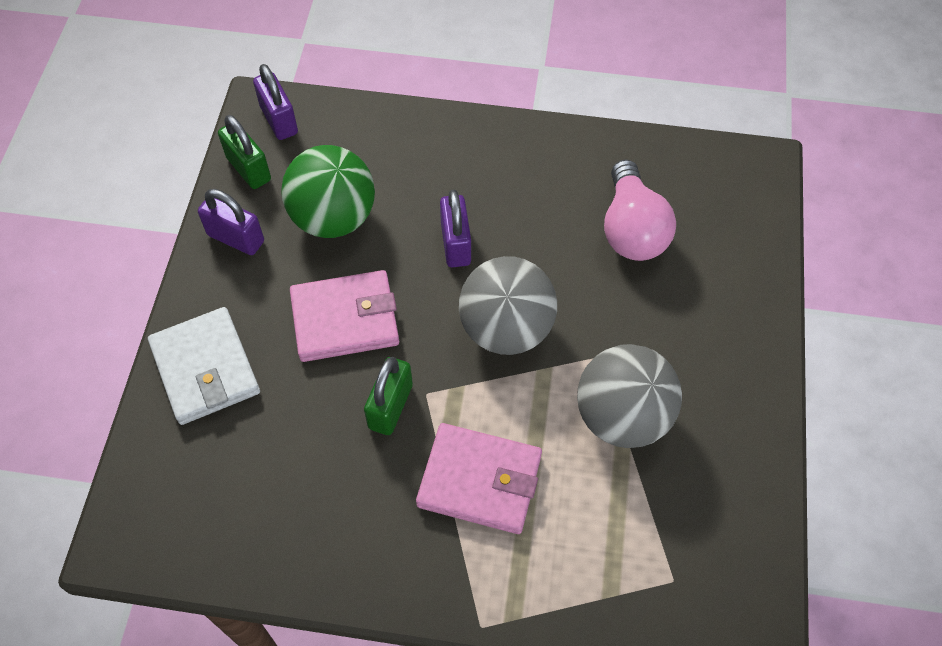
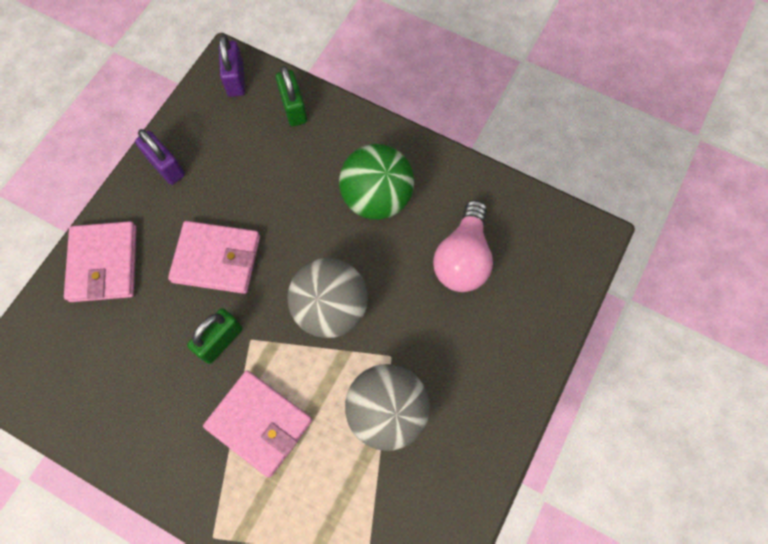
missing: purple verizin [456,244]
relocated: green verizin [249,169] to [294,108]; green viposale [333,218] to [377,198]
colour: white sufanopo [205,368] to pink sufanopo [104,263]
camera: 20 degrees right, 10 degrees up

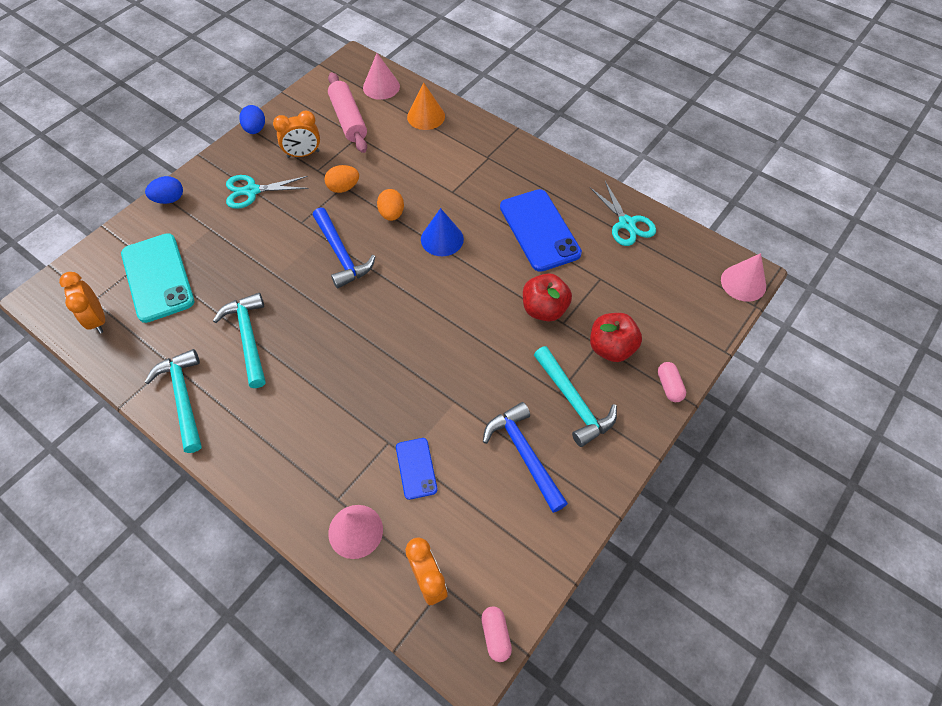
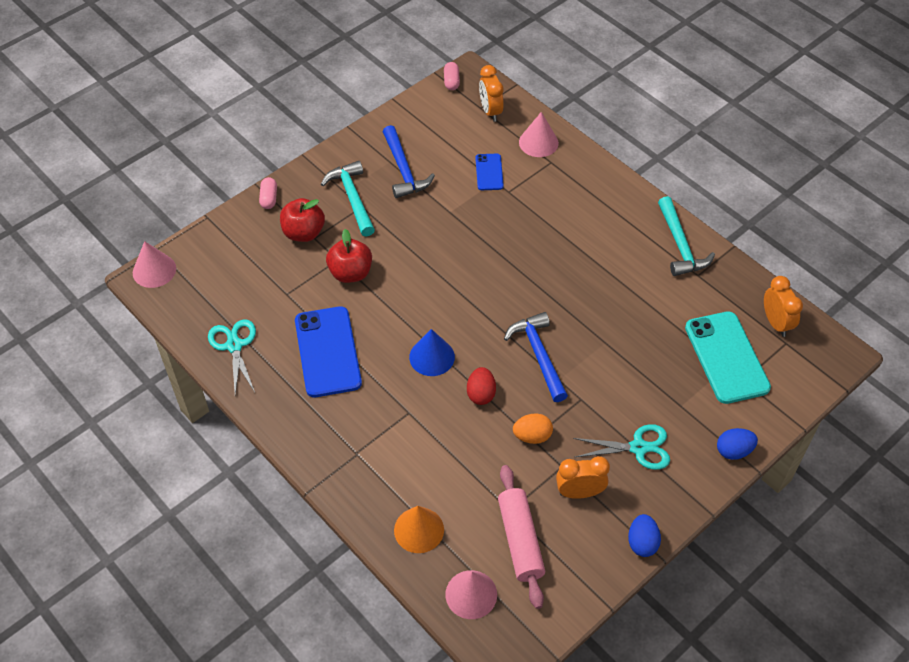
missing: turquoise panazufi [248,337]
colour: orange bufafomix [391,214] to red bufafomix [481,394]
camera: 170 degrees left, 5 degrees down

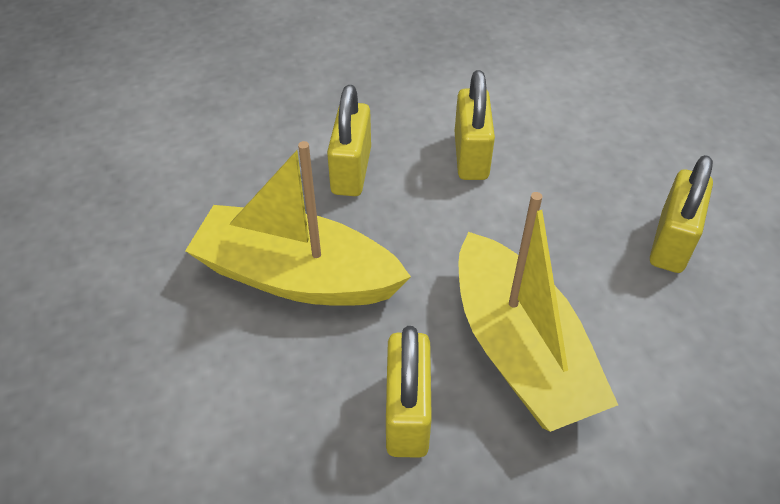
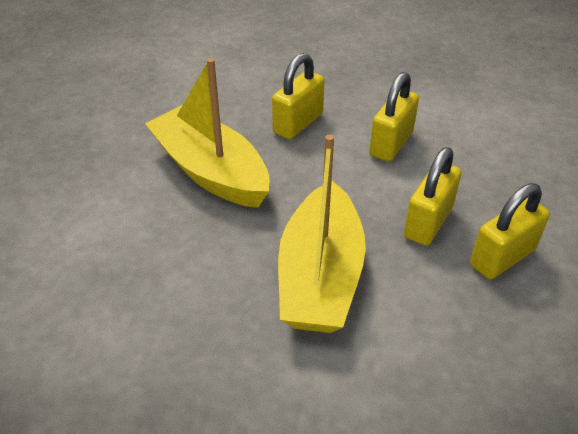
relocated: yellow verizin [407,413] to [428,222]
camera: 30 degrees right, 5 degrees down

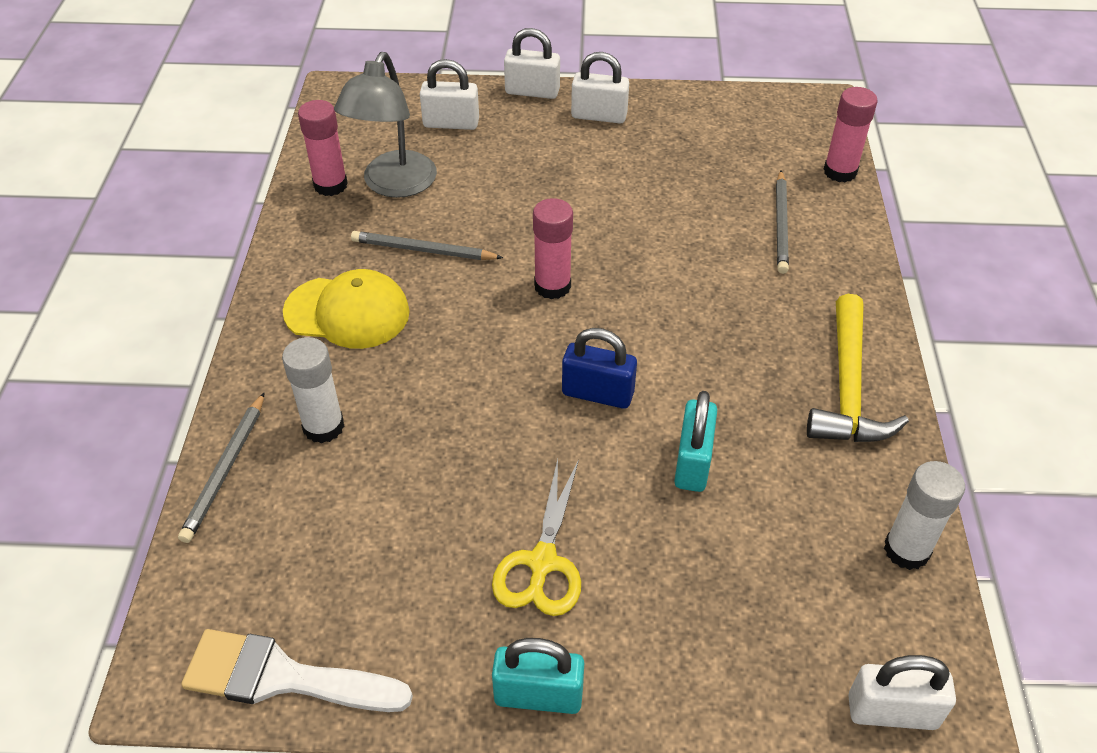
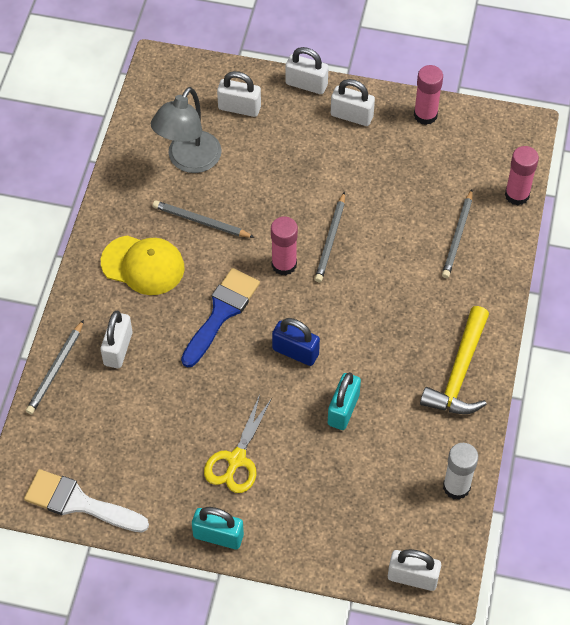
appeared: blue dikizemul [221,313]; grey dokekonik [330,239]
relocated: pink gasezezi [330,185] to [425,115]
exchanged: white gasezezi [323,426] to white verizin [118,349]
camera: 10 degrees right, 10 degrees up

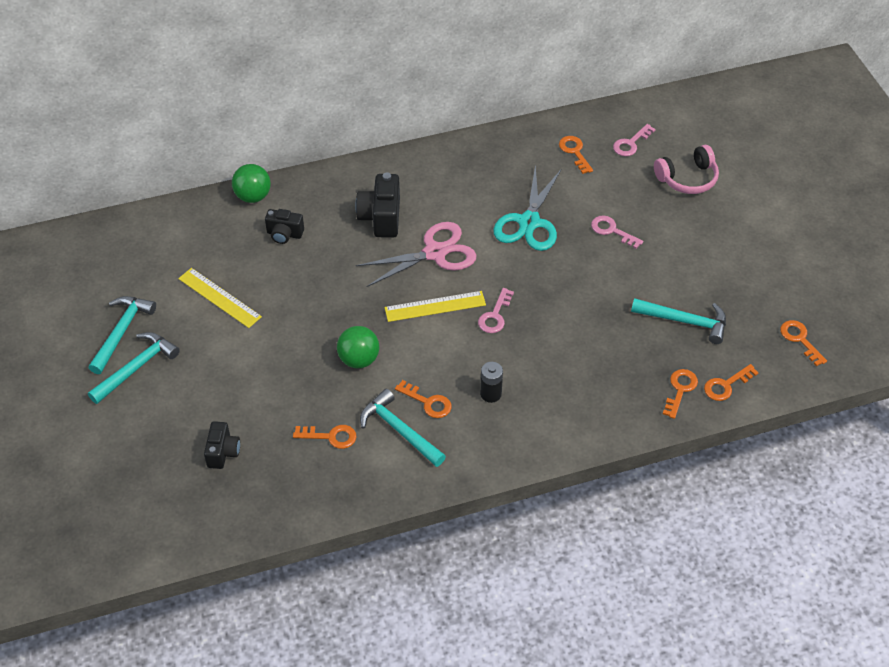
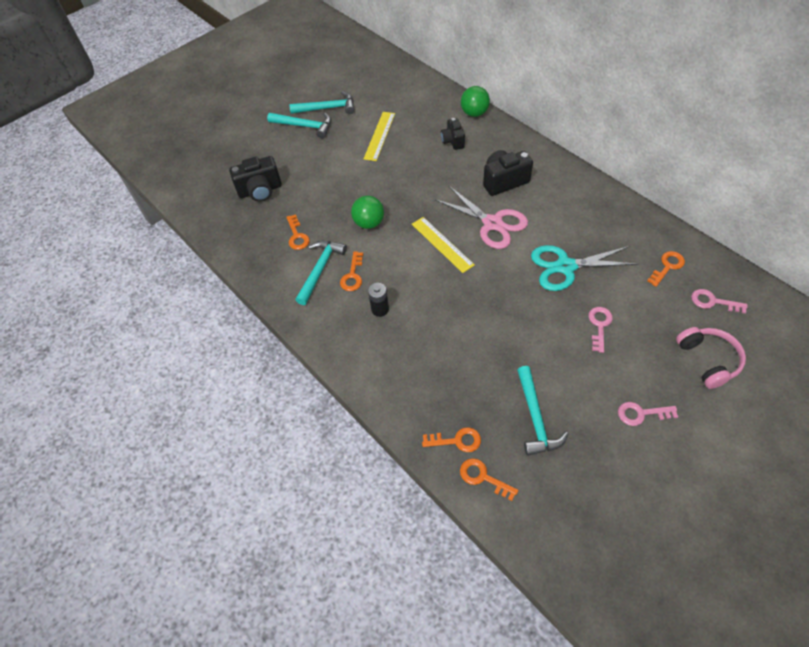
missing: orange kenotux [800,340]
relocated: pink kenotux [495,315] to [641,413]
spun: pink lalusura [687,178] = [708,360] 150 degrees counterclockwise
size: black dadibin [223,452] = [260,190] x1.57
camera: 70 degrees right, 5 degrees up

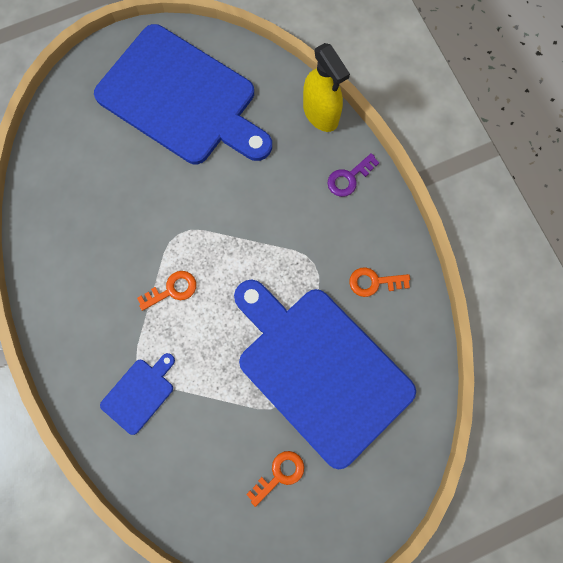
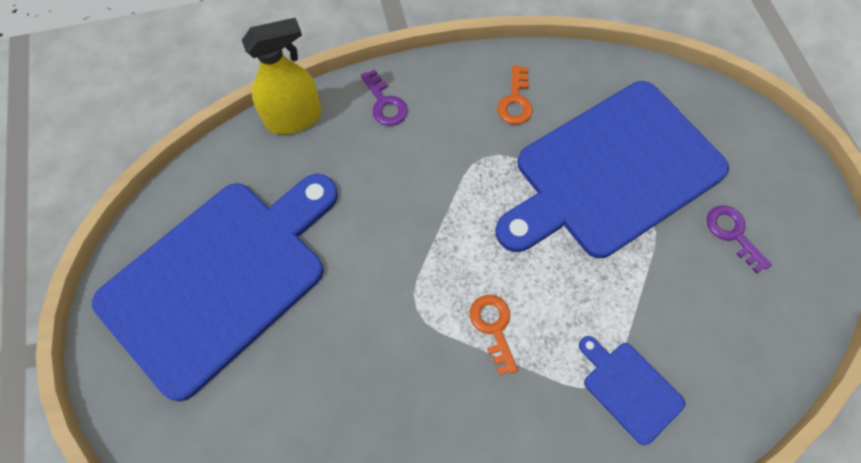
colour: orange kenotux [279,474] to purple kenotux [732,233]
camera: 80 degrees left, 10 degrees down

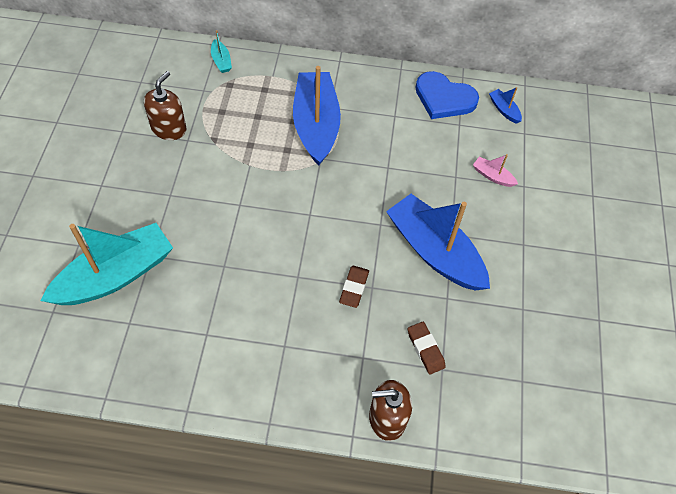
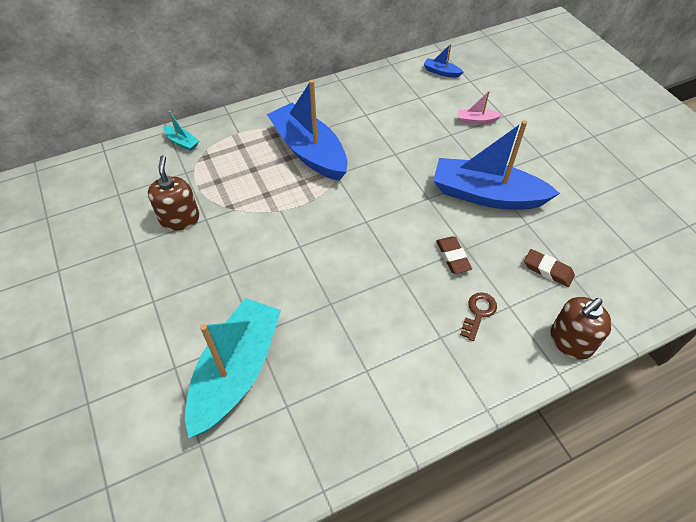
missing: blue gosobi [444,98]
appeared: brown kenotux [478,313]
camera: 30 degrees left, 5 degrees down

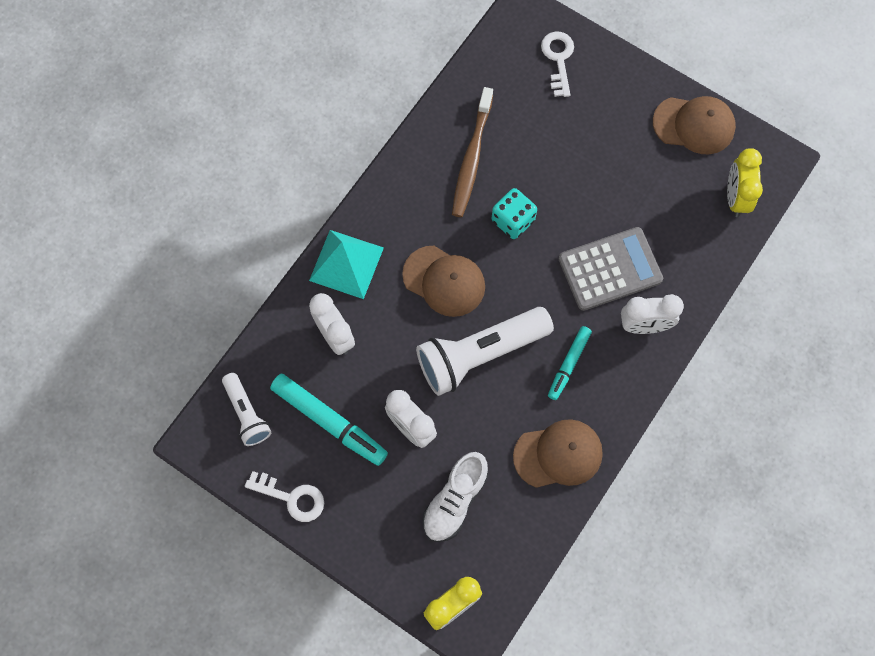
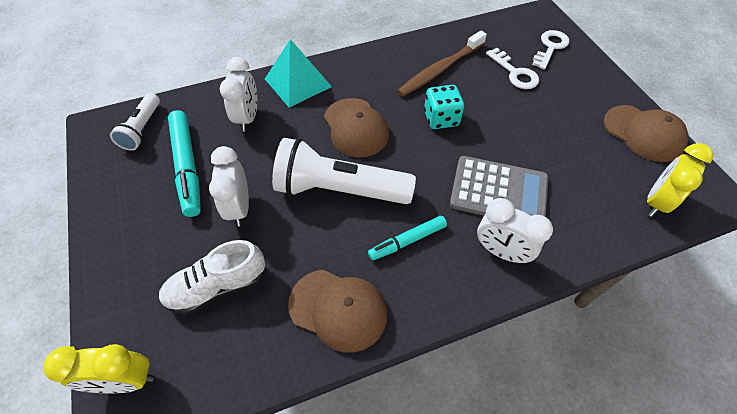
relocated: white kenotux [291,497] to [515,73]
camera: 35 degrees right, 15 degrees down

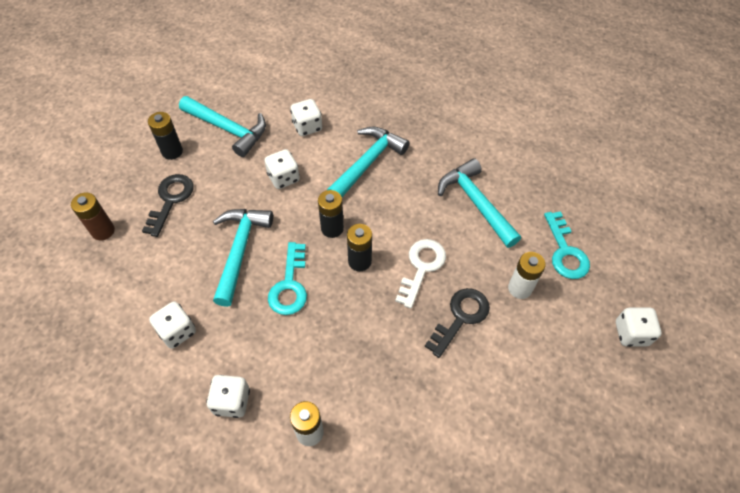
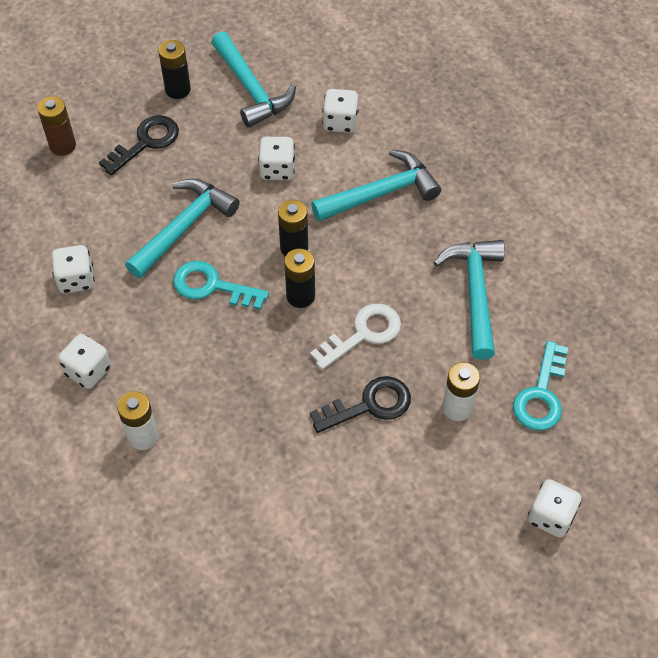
spun: turquoise kenotux [290,285] = [212,286] 75 degrees clockwise
camera: 30 degrees right, 0 degrees up

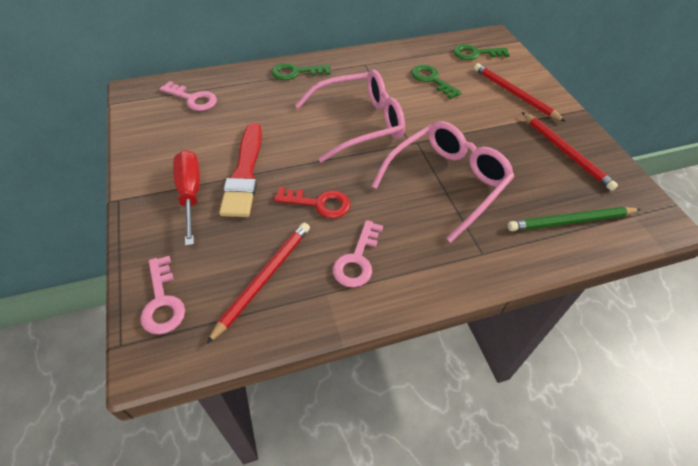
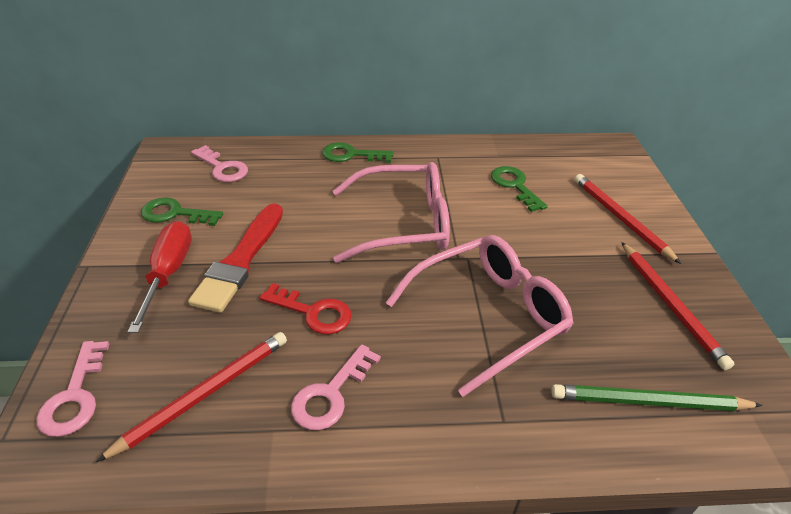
relocated: green kenotux [476,53] to [175,214]
camera: 15 degrees right, 10 degrees down

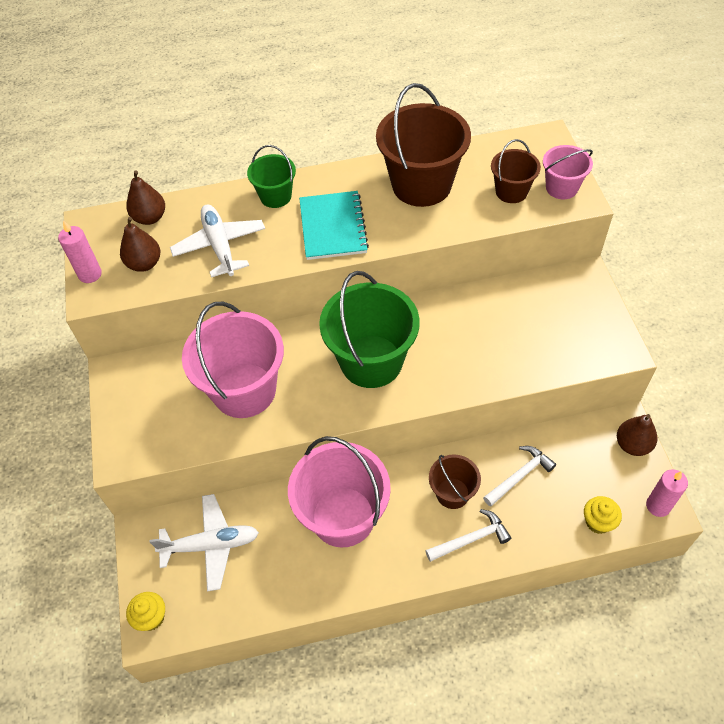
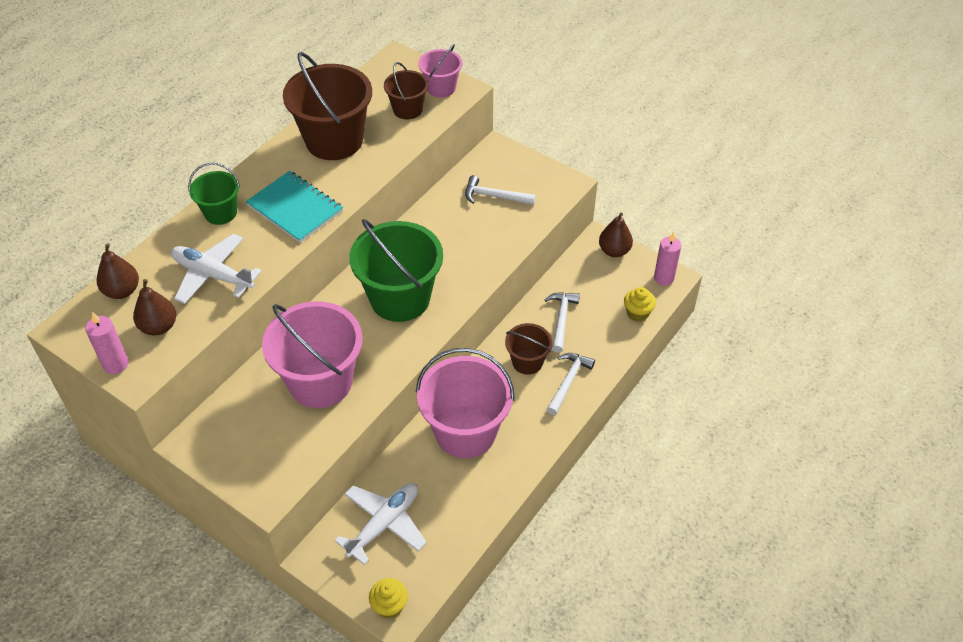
appeared: white panazufi [494,196]
camera: 45 degrees left, 5 degrees down

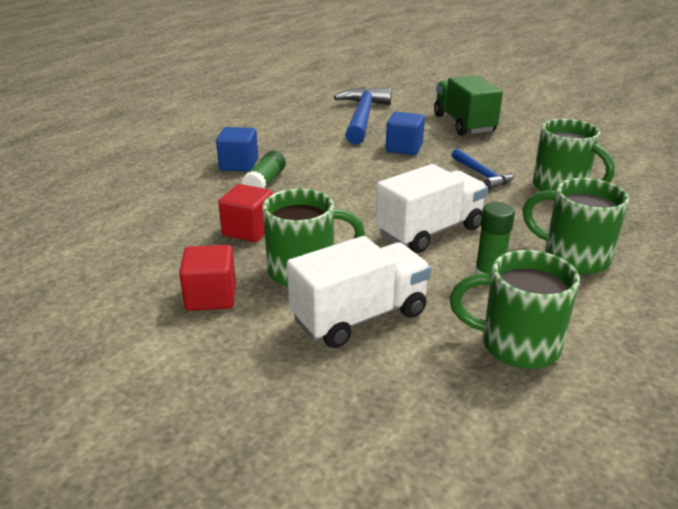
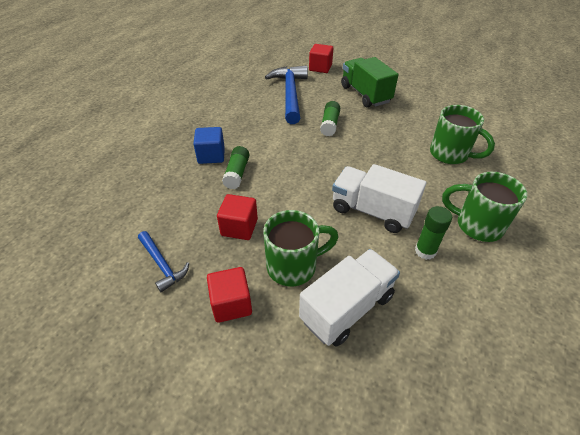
missing: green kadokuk [516,345]
appeared: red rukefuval [320,68]
relocated: blue panazufi [482,175] to [162,264]
exchanged: blue rukefuval [404,148] to green gasezezi [329,124]
spun: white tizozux [430,231] = [372,211] 105 degrees counterclockwise
camera: 10 degrees left, 15 degrees up

